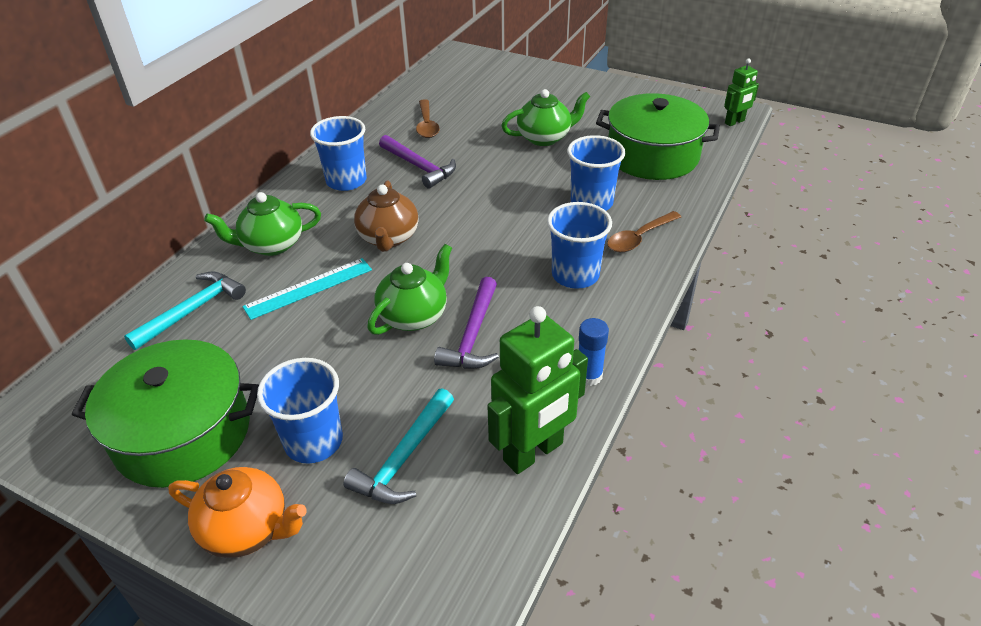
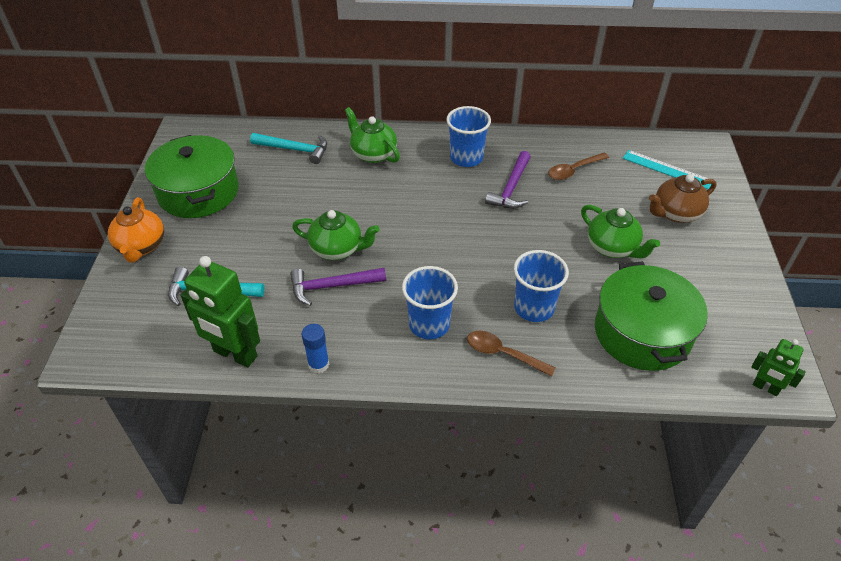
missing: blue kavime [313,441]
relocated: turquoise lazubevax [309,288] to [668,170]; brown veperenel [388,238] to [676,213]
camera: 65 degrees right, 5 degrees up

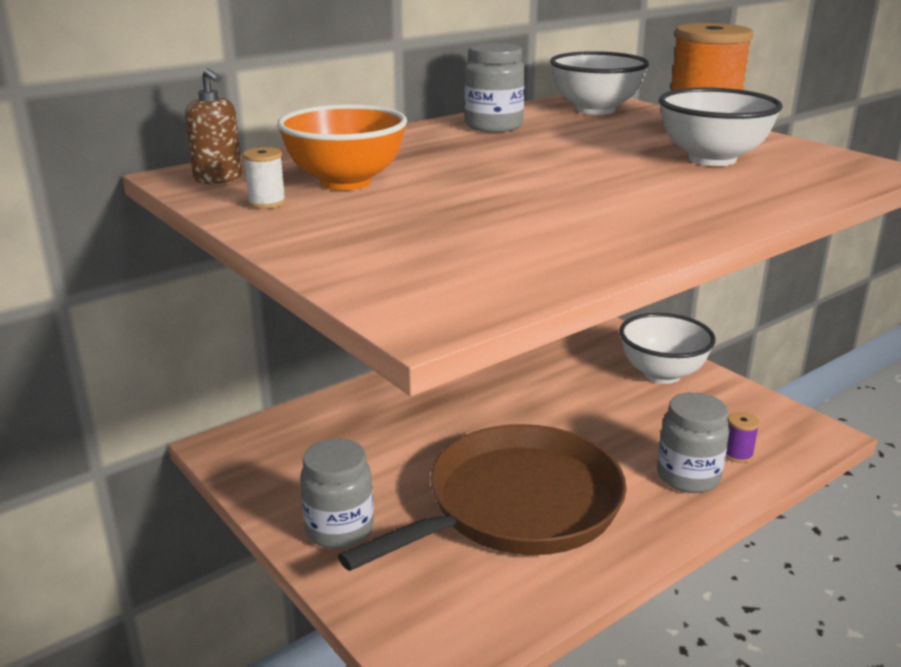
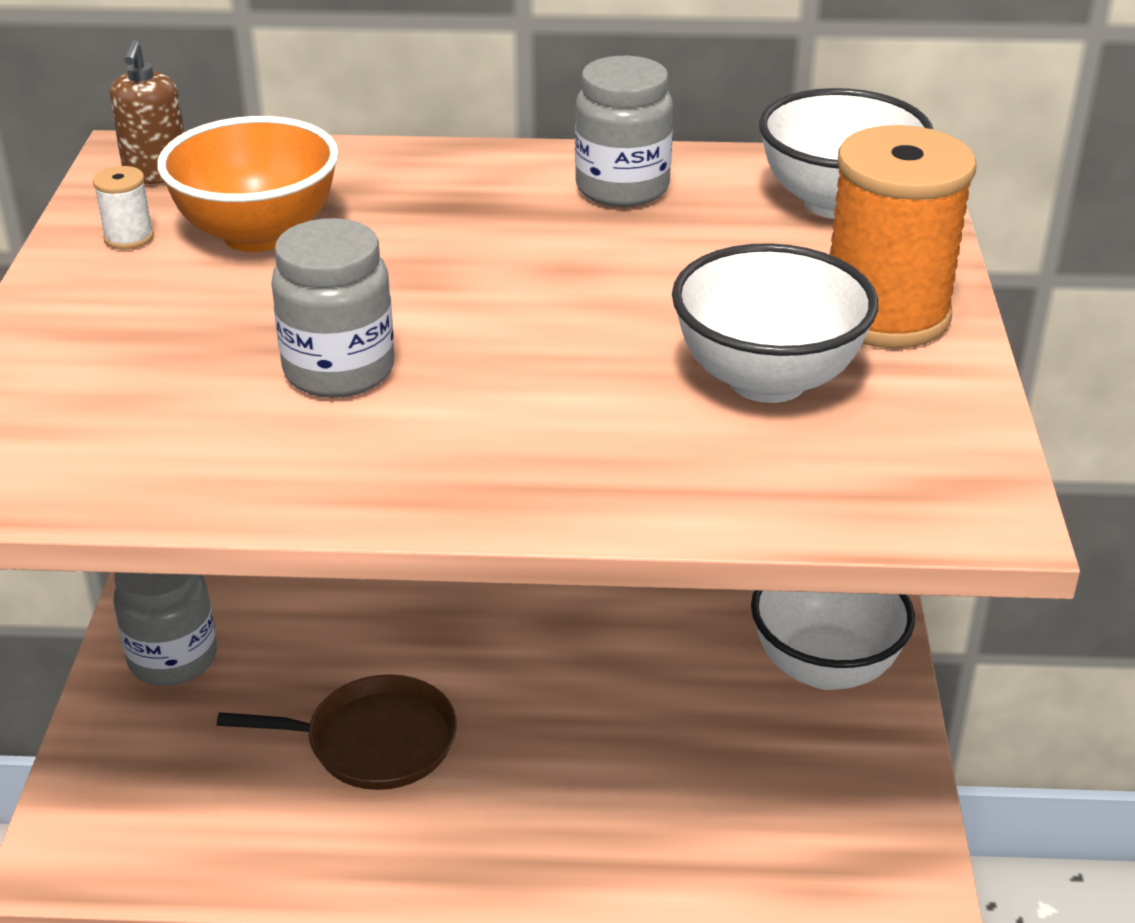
missing: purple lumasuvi [737,454]
relocated: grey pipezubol [688,477] to [339,371]
size: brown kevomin [516,505] = [374,741] x0.53
camera: 40 degrees right, 10 degrees up

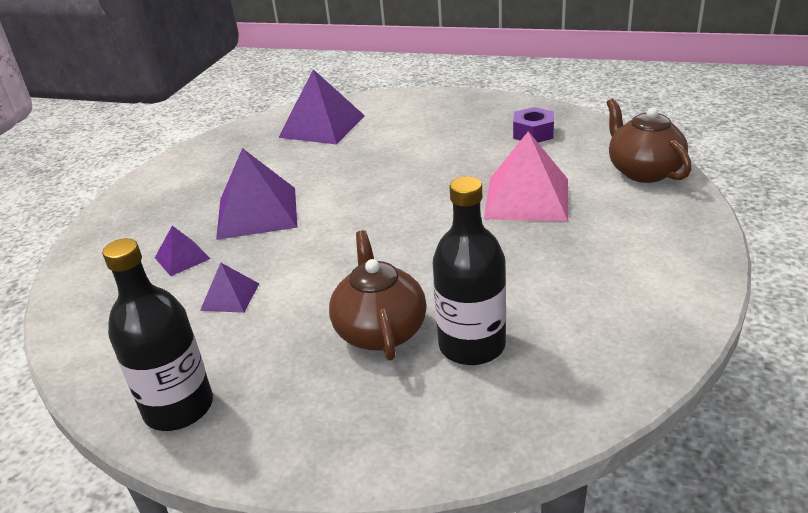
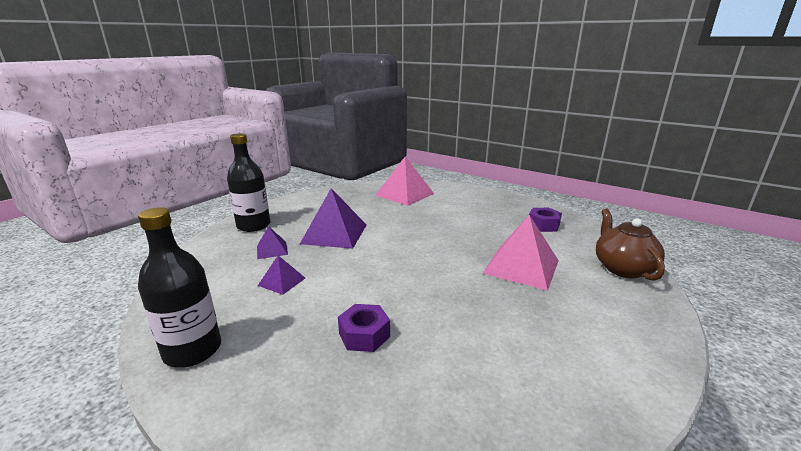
relocated: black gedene [472,345] to [253,225]
exchanged: brown veperenel [380,330] to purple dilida [364,335]
colour: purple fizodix [322,126] to pink fizodix [404,194]
camera: 15 degrees right, 10 degrees down

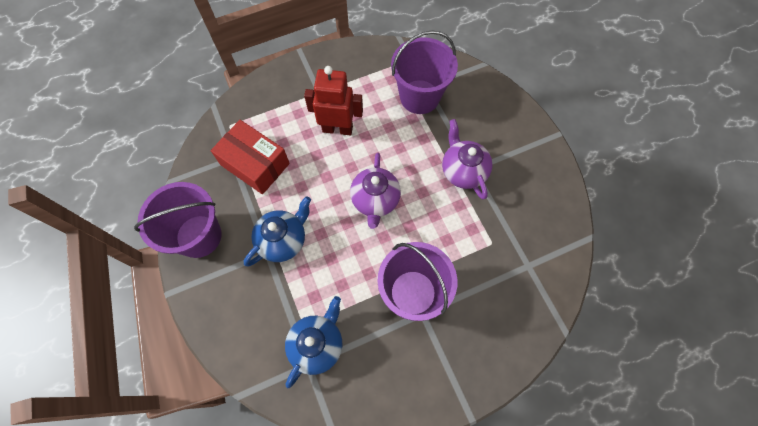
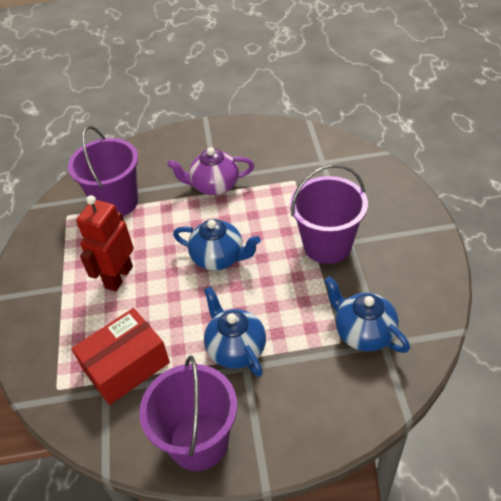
colour: purple veperenel [375,200] to blue veperenel [219,258]
camera: 70 degrees left, 20 degrees down

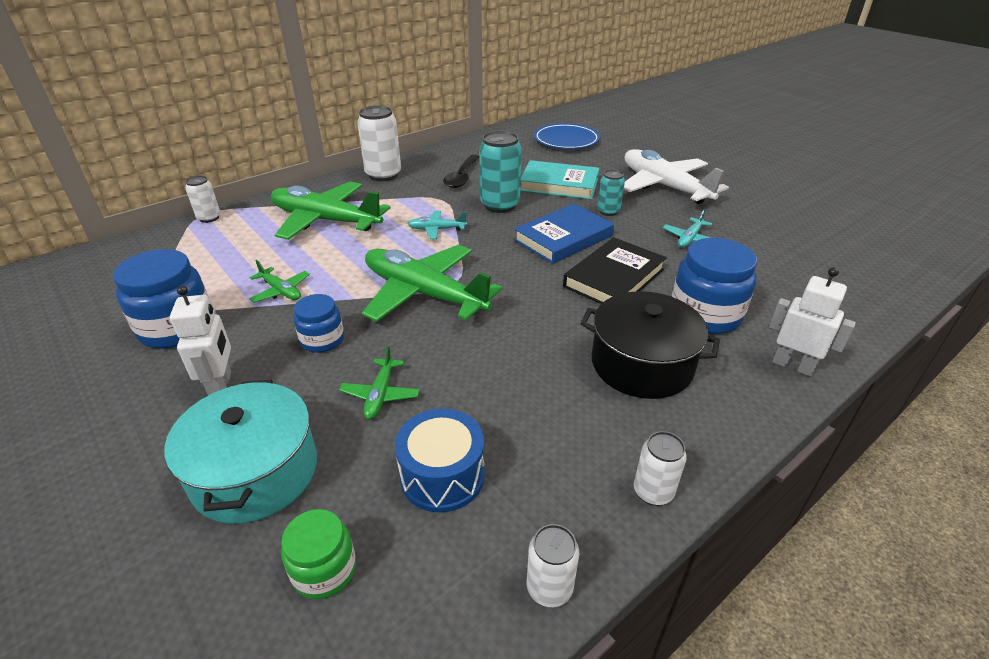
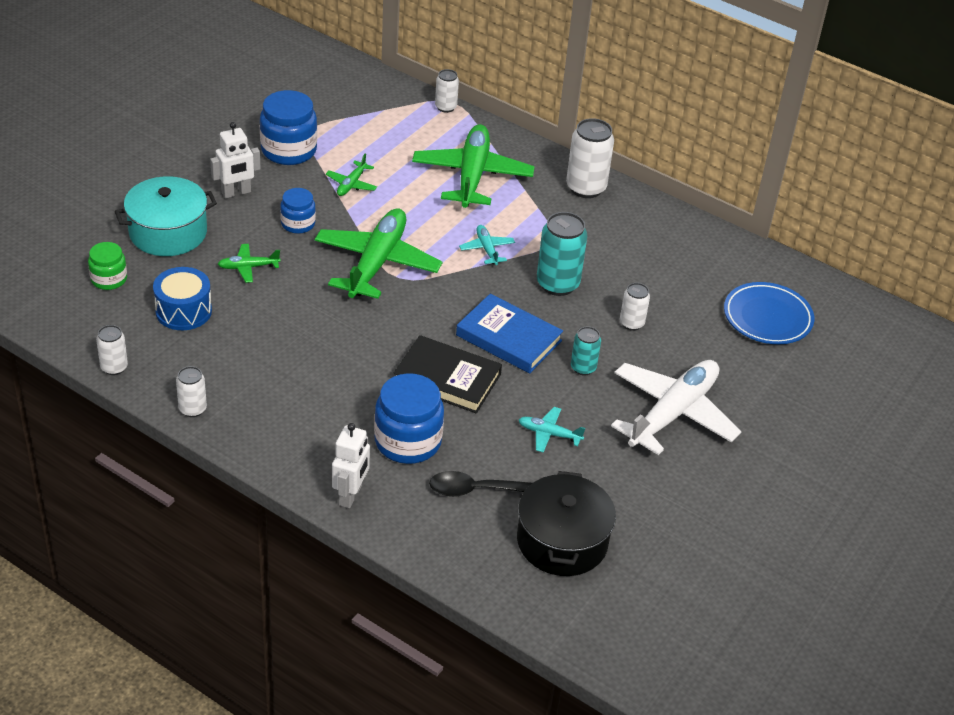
relocated: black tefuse [462,177] to [478,490]; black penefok [641,364] to [562,541]
exchanged: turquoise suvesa [559,184] to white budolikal [631,323]
camera: 70 degrees right, 5 degrees up

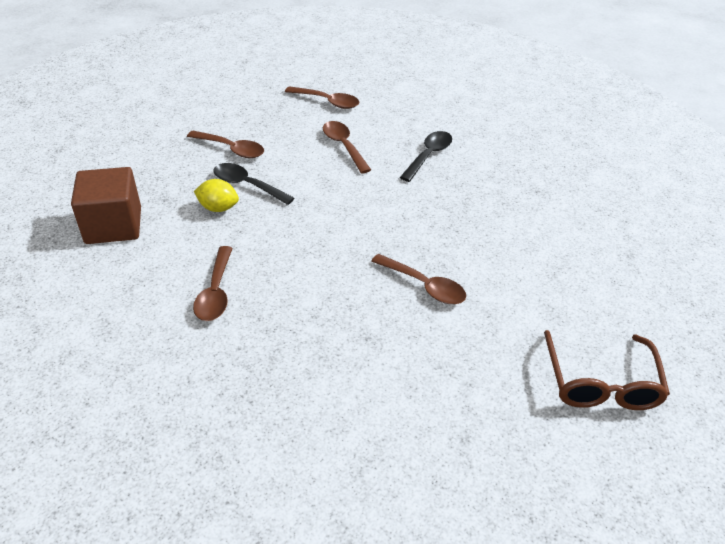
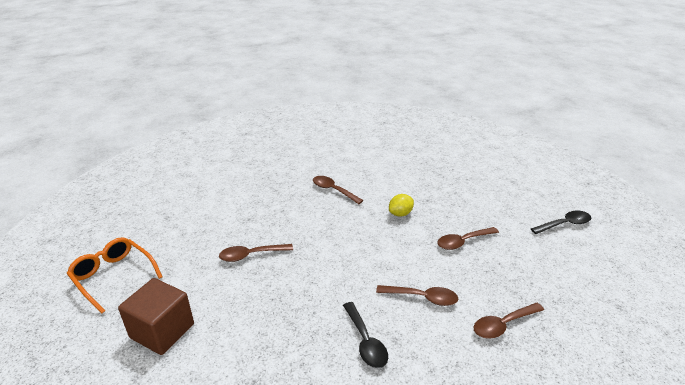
relocated: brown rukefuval [113,225] to [162,331]; black tefuse [247,185] to [564,224]
colour: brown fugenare [601,382] to orange fugenare [113,276]
camera: 130 degrees right, 10 degrees down

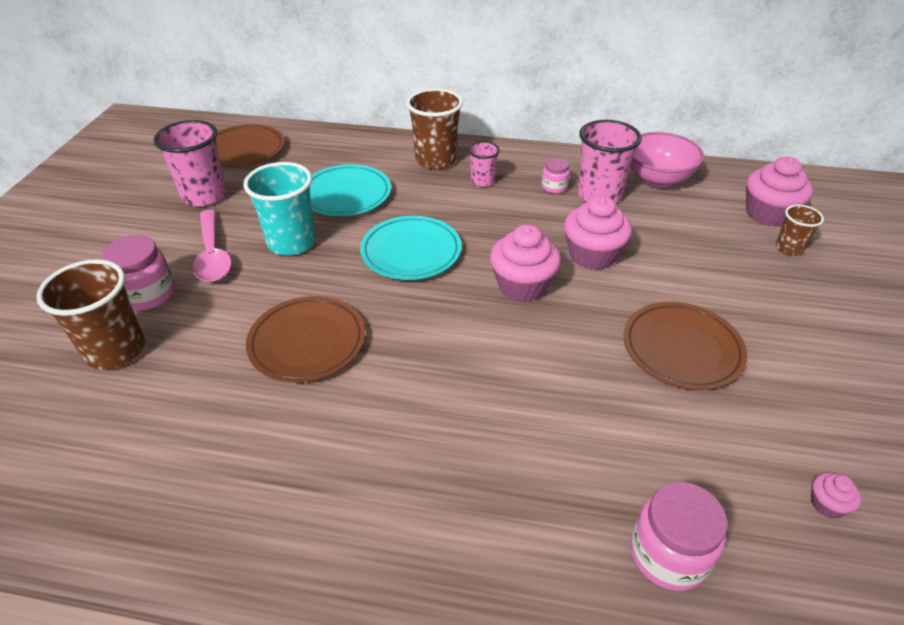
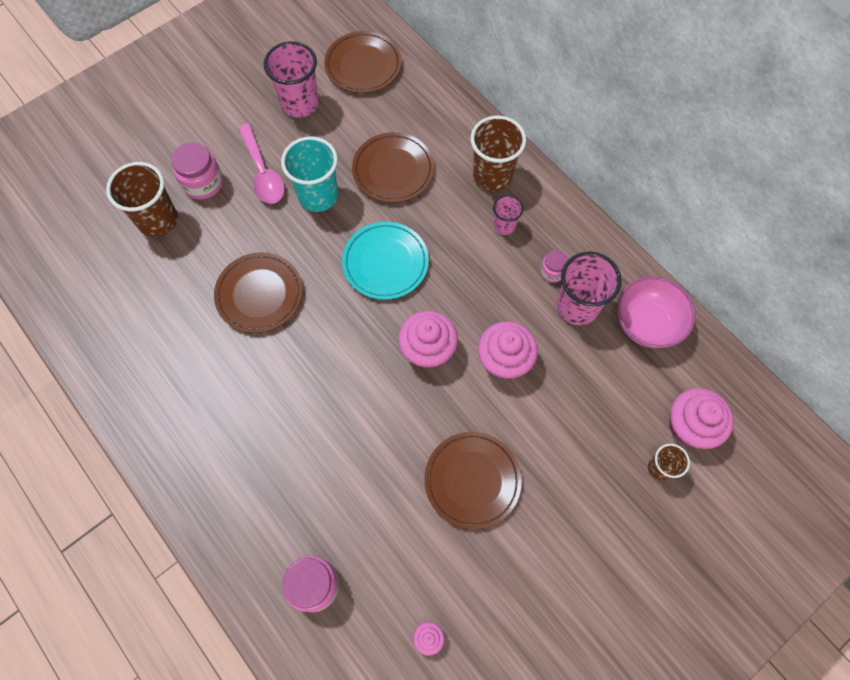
colour: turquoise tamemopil [346,195] to brown tamemopil [393,170]
spun: pink tefuse [213,255] = [263,172] 45 degrees counterclockwise
camera: 40 degrees right, 25 degrees up

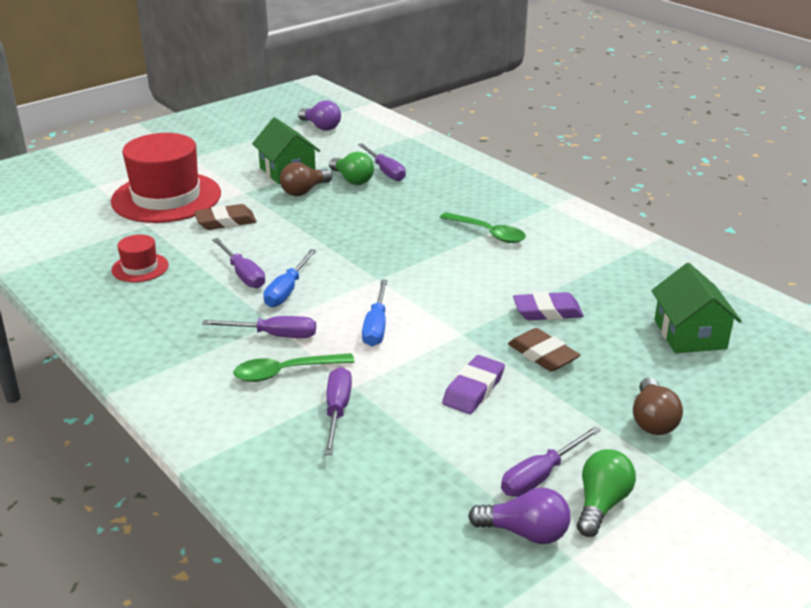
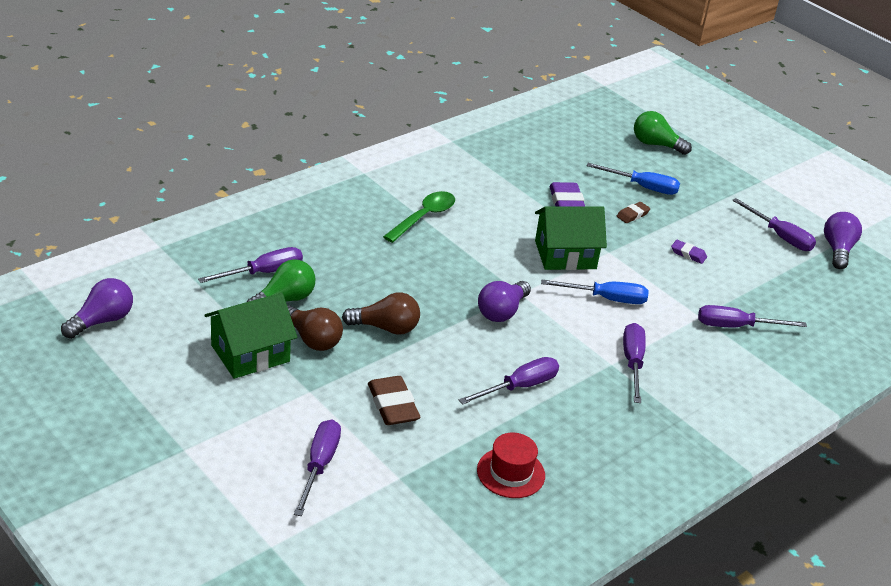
missing: green tefuse [285,372]
appeared: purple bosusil [502,312]
relocated: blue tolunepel [287,290] to [642,187]; green bosusil [601,504] to [656,144]; brown bosusil [652,420] to [386,328]; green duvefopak [690,334] to [565,255]
exchanged: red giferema [166,197] to purple tolunepel [319,465]
size: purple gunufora [473,389] = [688,254] x0.57; brown gunufora [542,355] = [632,215] x0.57
camera: 95 degrees left, 5 degrees up

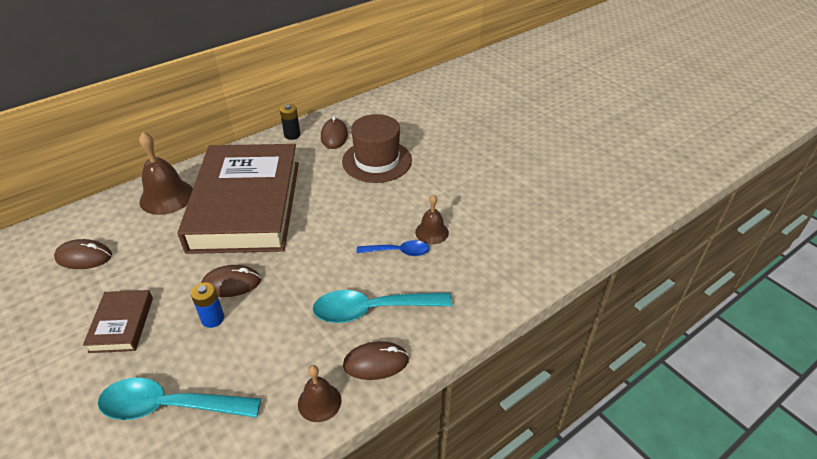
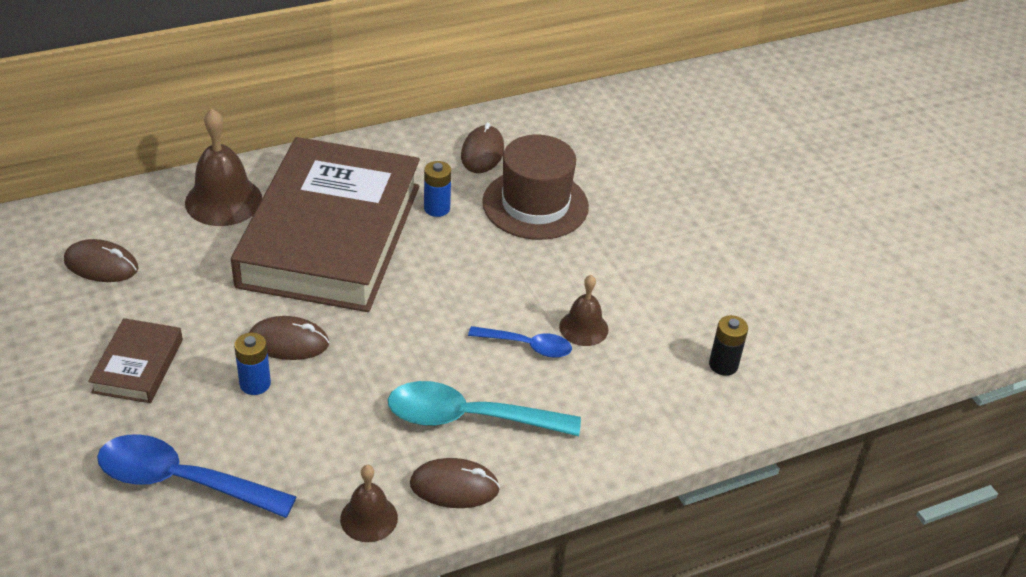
appeared: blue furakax [437,208]
relocated: black furakax [292,135] to [723,365]
colour: turquoise tefuse [169,406] to blue tefuse [182,481]
camera: 10 degrees right, 0 degrees up

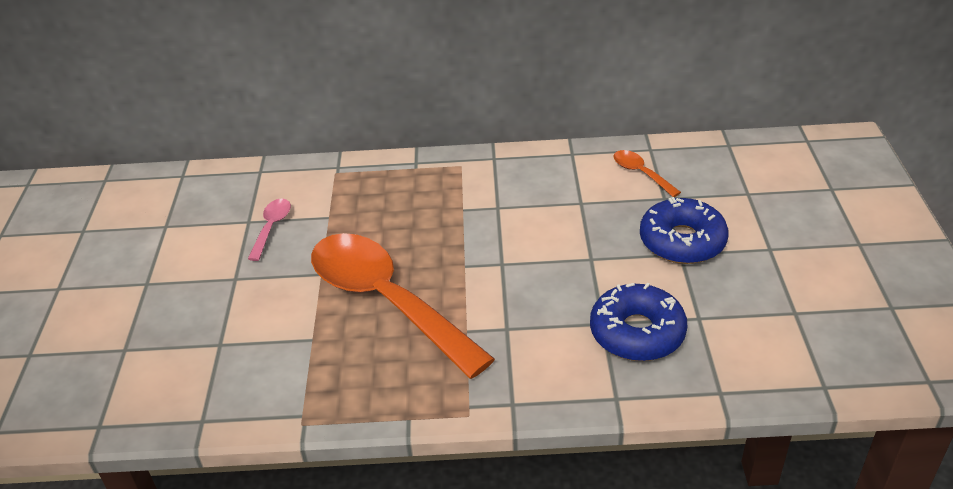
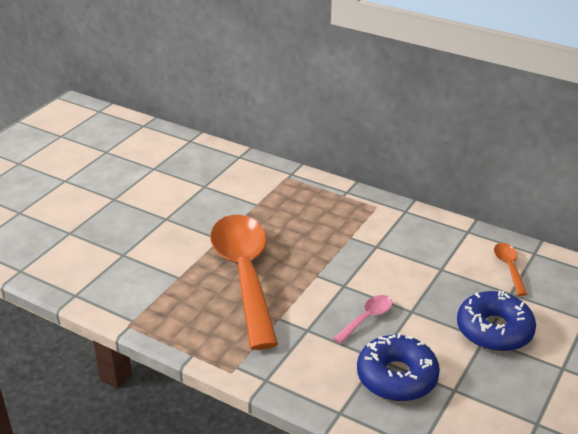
relocated: pink tefuse [271,227] to [367,318]
camera: 30 degrees right, 5 degrees down

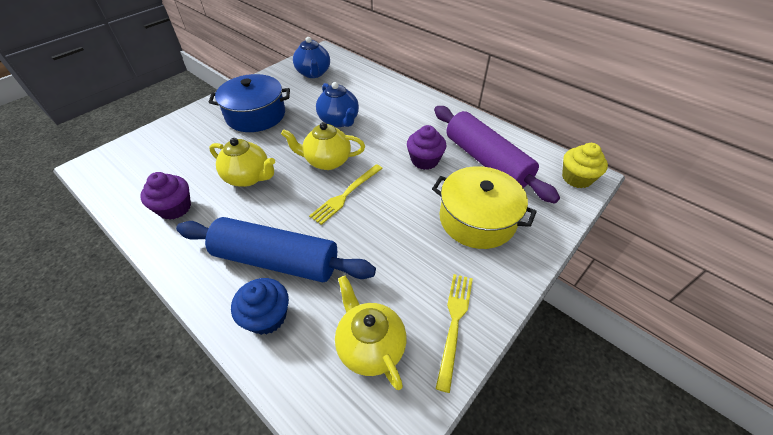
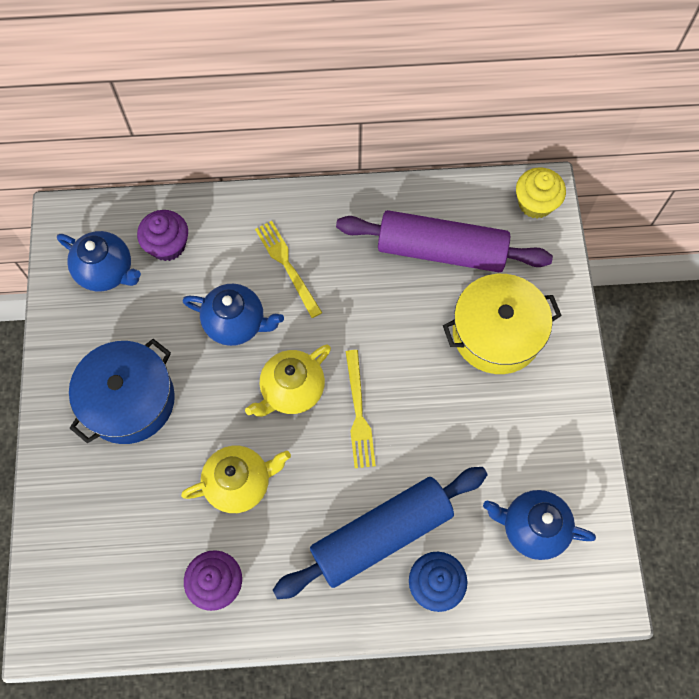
relocated: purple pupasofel [424,160] to [167,245]; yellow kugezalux [454,324] to [287,266]
colour: yellow veperenel [370,346] to blue veperenel [532,528]
camera: 45 degrees left, 20 degrees up

